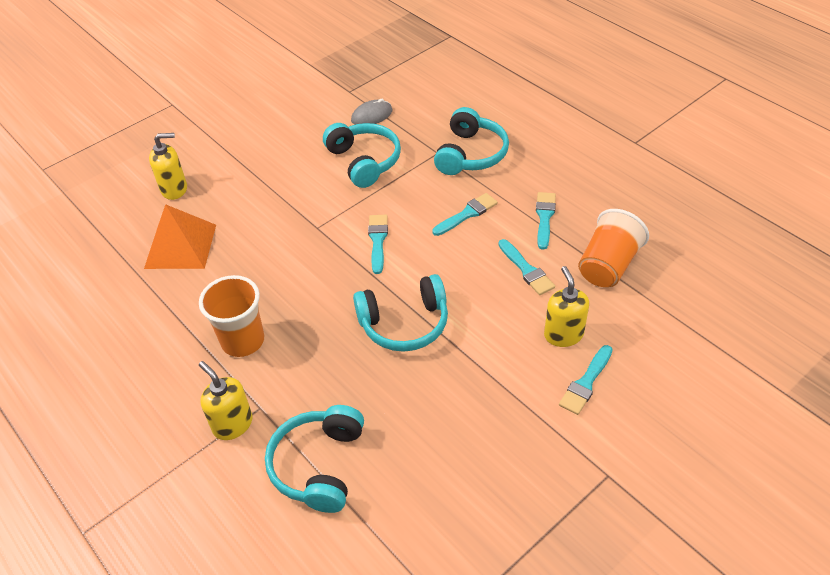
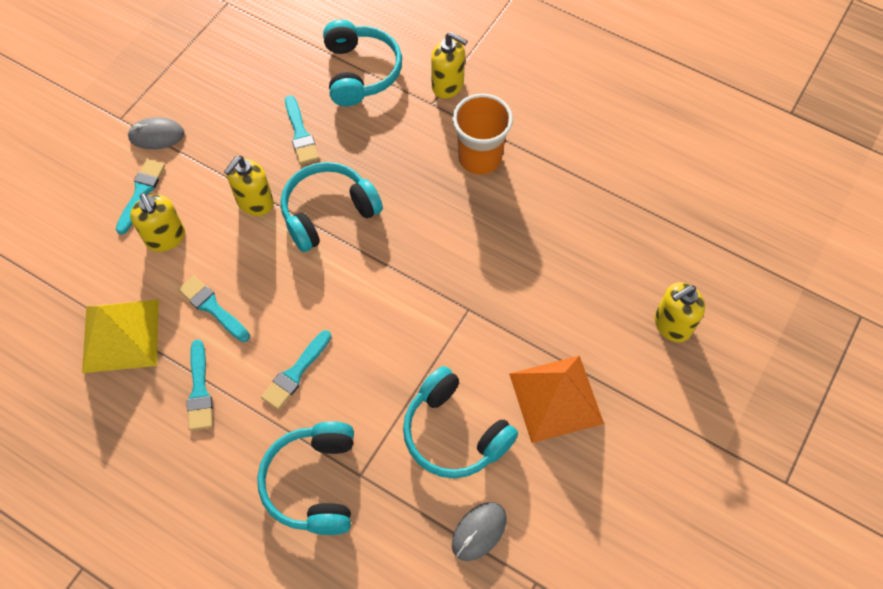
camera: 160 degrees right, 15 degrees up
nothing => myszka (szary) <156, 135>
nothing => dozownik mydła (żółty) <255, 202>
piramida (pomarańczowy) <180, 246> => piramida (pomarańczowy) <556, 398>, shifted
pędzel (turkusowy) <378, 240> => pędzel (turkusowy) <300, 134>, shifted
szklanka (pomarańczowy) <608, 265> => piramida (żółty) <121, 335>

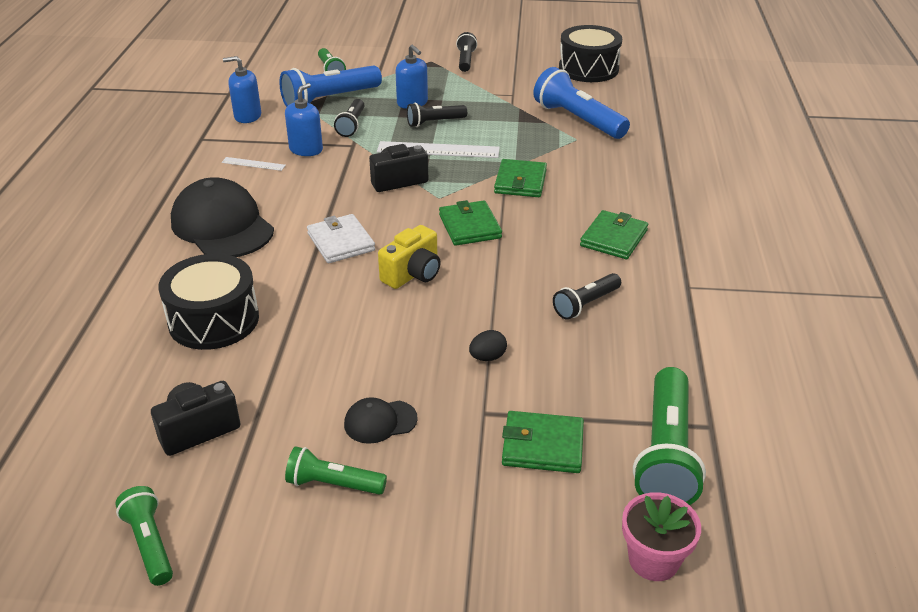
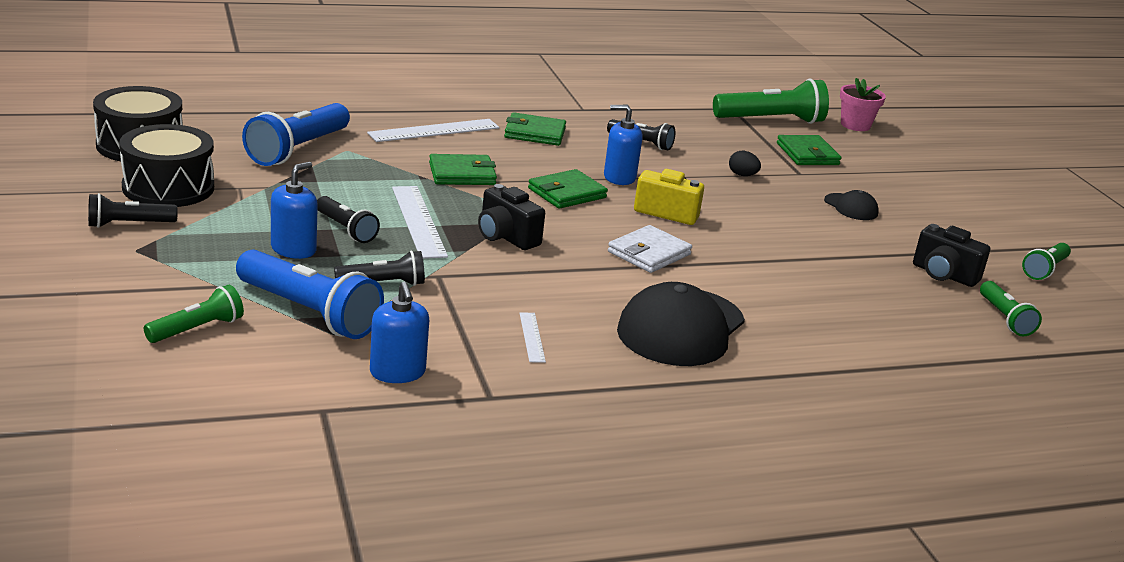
camera: 115 degrees left, 10 degrees down
nothing => linijka (biały) <434, 130>
bęben (czarny) <214, 320> => bęben (czarny) <168, 187>, shifted
dozownik mydła (niebieski) <306, 149> => dozownik mydła (niebieski) <619, 177>, shifted
latarka (zielony) <333, 484> => latarka (zielony) <1005, 318>, shifted

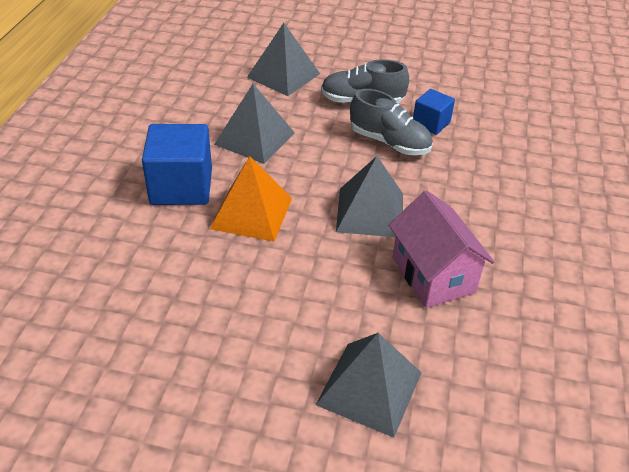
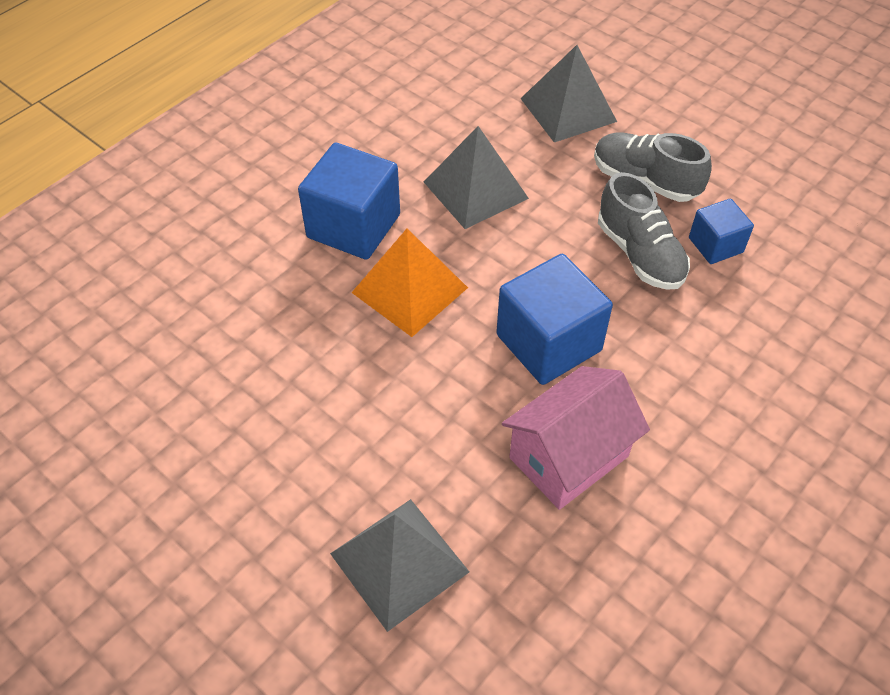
camera: 30 degrees right, 10 degrees up
piramida (szary) <370, 212> => sześcian (niebieski) <548, 342>
domek (różowy) <433, 275> => domek (różowy) <569, 457>, 45 degrees clockwise

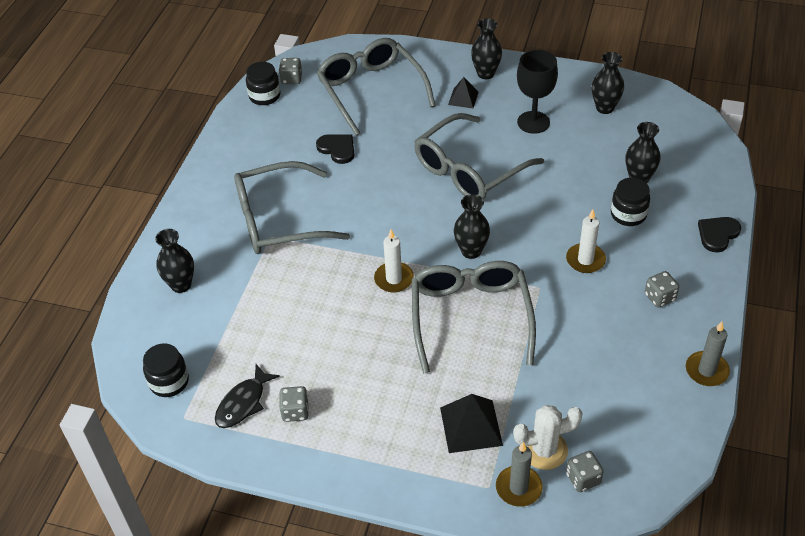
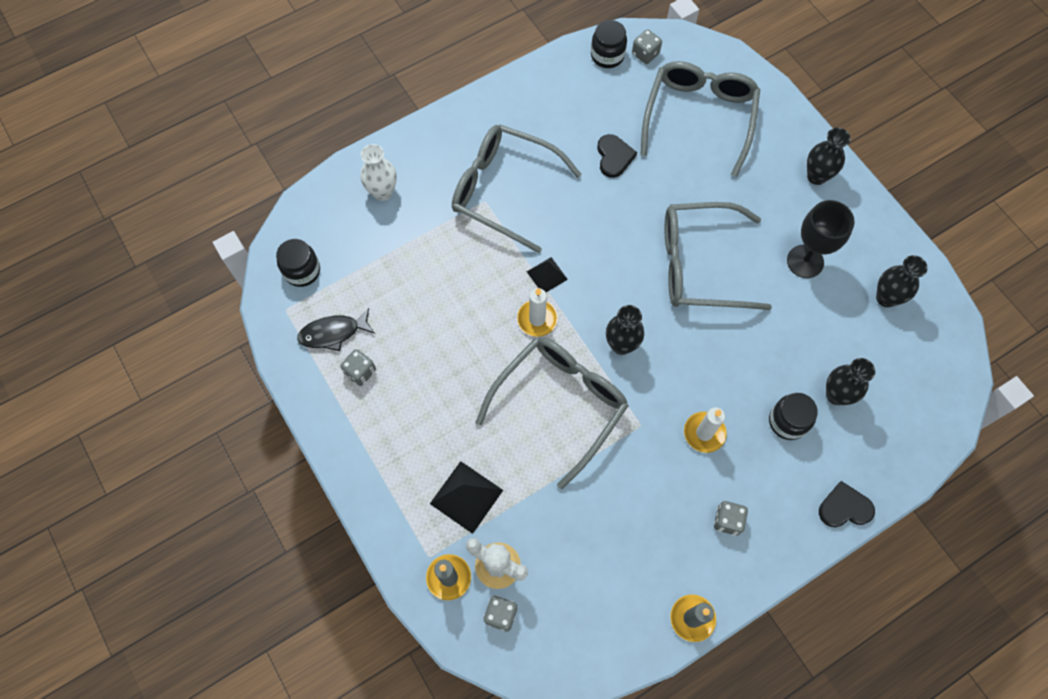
camera: 40 degrees right, 20 degrees up
piramida (czarny) <463, 98> => piramida (czarny) <547, 275>, shifted
wazon (czarny) <181, 285> => wazon (biały) <383, 192>

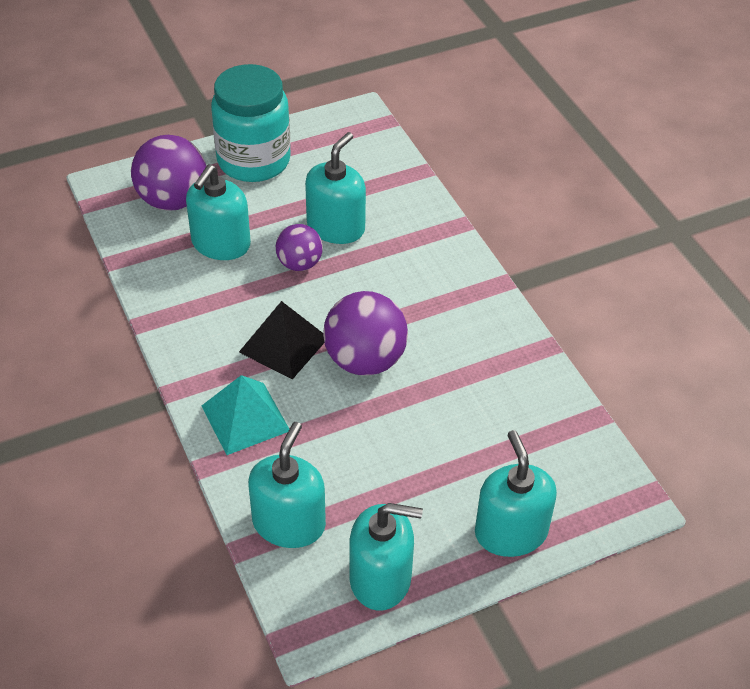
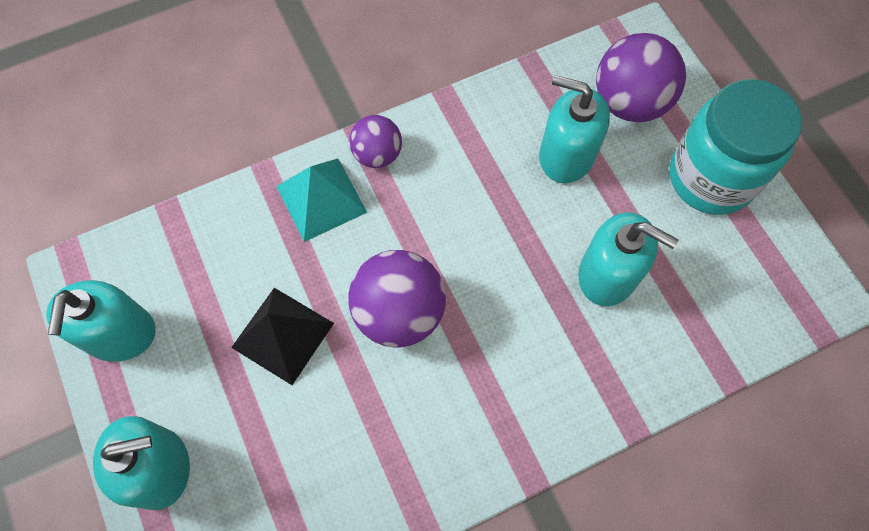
camera: 90 degrees right, 20 degrees up
dozownik mydła (turkusowy) <289, 523> => nothing
piramida (czarny) <284, 345> => piramida (czarny) <282, 335>, shifted
piłka (fioletowy) <299, 264> => piłka (fioletowy) <377, 154>, shifted

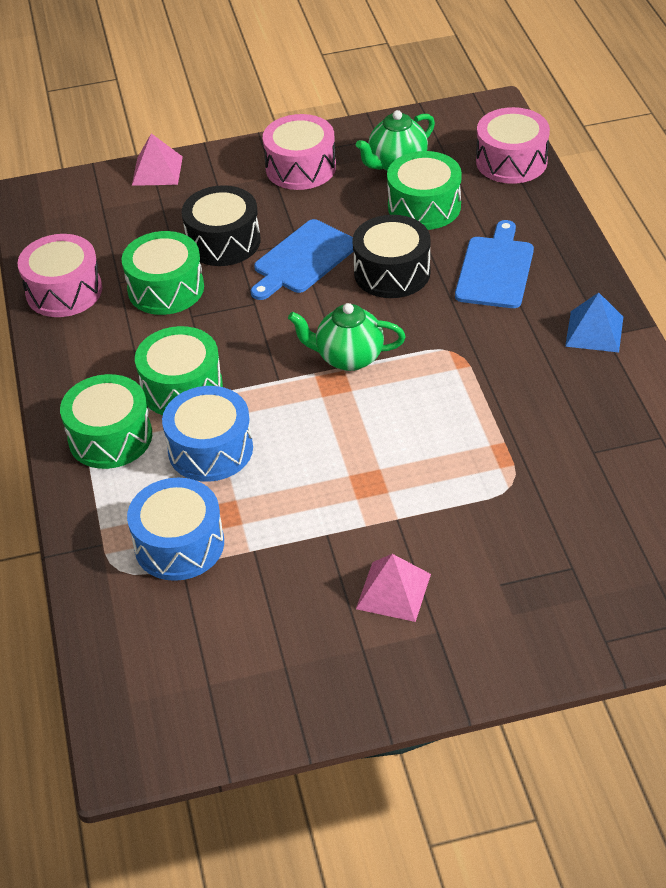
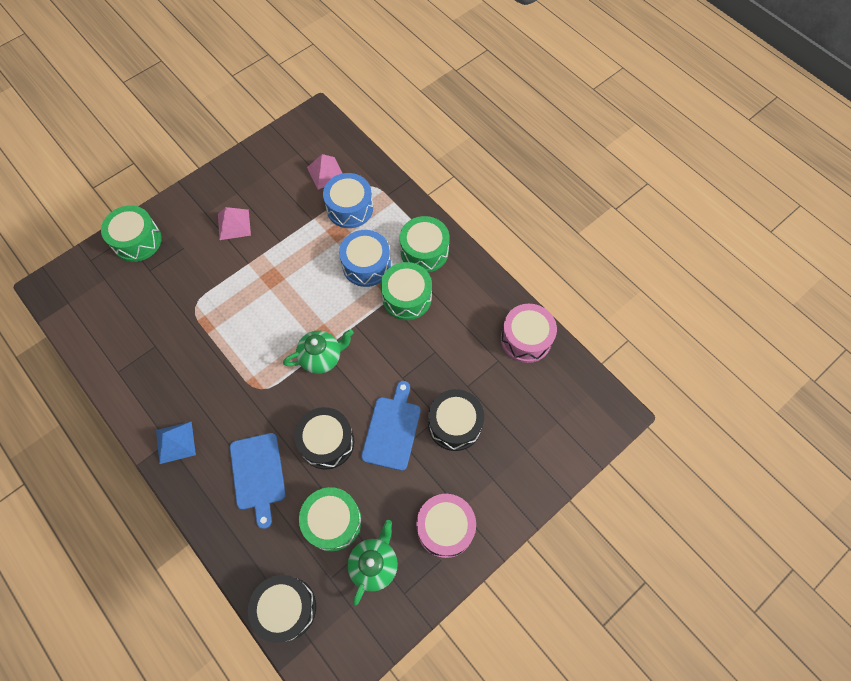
camera: 150 degrees right, 20 degrees up
bęben (zielony) <166, 289> => bęben (zielony) <137, 241>, shifted
piramida (różowy) <157, 171> => piramida (różowy) <326, 173>, shifted
bęben (różowy) <511, 161> => bęben (czarny) <286, 608>

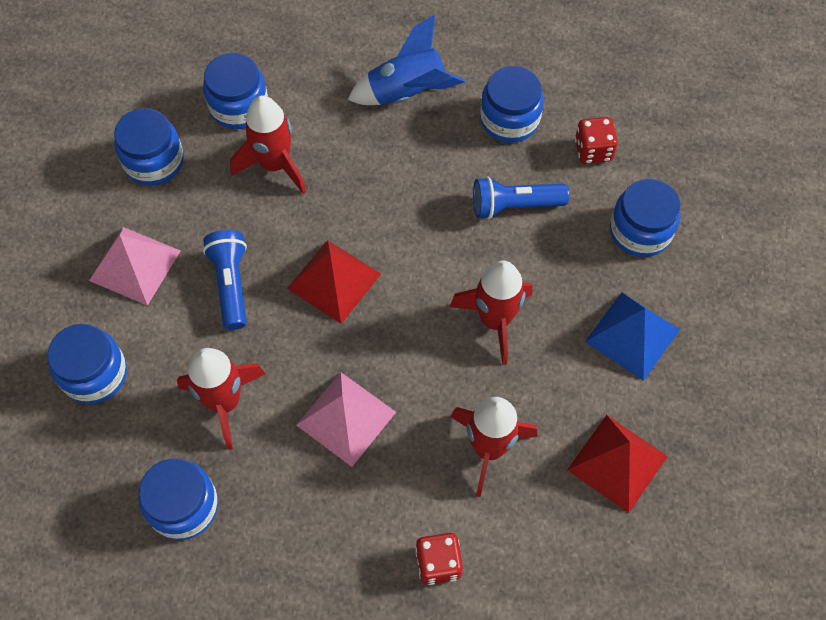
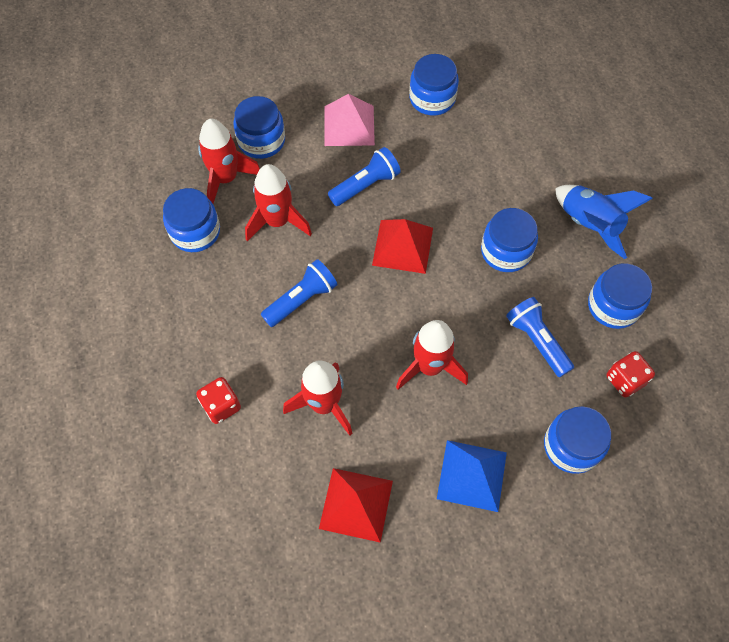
camera: 65 degrees right, 0 degrees up
słoik (niebieski) <239, 106> => słoik (niebieski) <506, 251>, shifted
rakieta (czerwony) <275, 165> => rakieta (czerwony) <226, 179>, shifted
piramida (różowy) <346, 418> => latarka (niebieski) <301, 300>

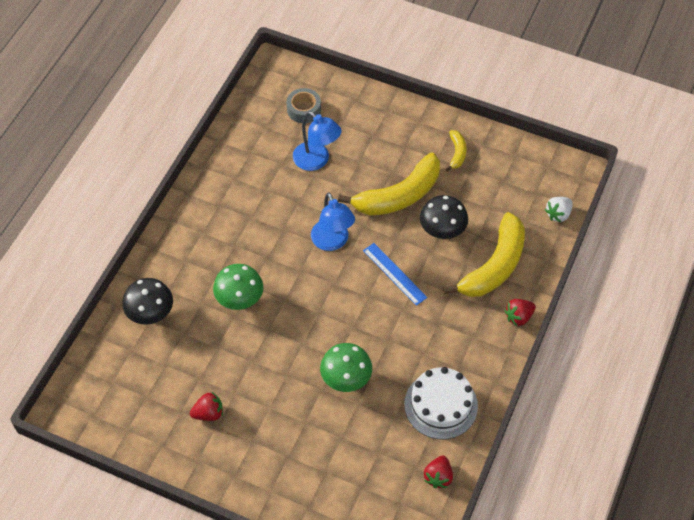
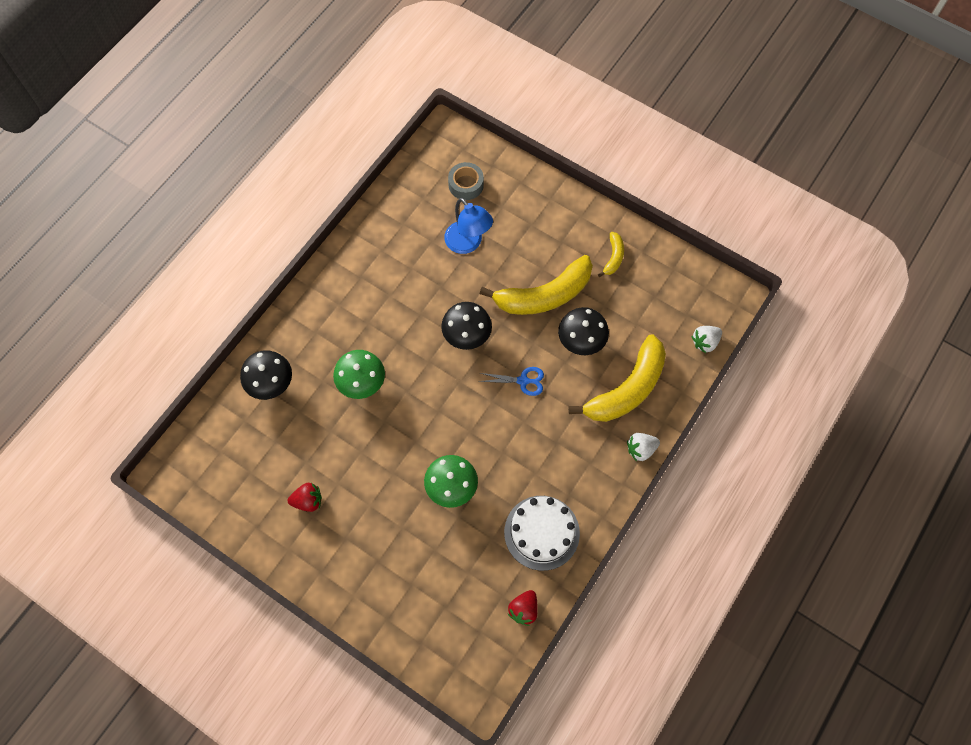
camera: 10 degrees right, 10 degrees up
lampka (niebieski) <332, 242> => grzyb (czarny) <467, 336>
linijka (niebieski) <394, 274> => nożyczki (niebieski) <523, 381>
truskawka (czerwony) <518, 317> => truskawka (biały) <640, 449>

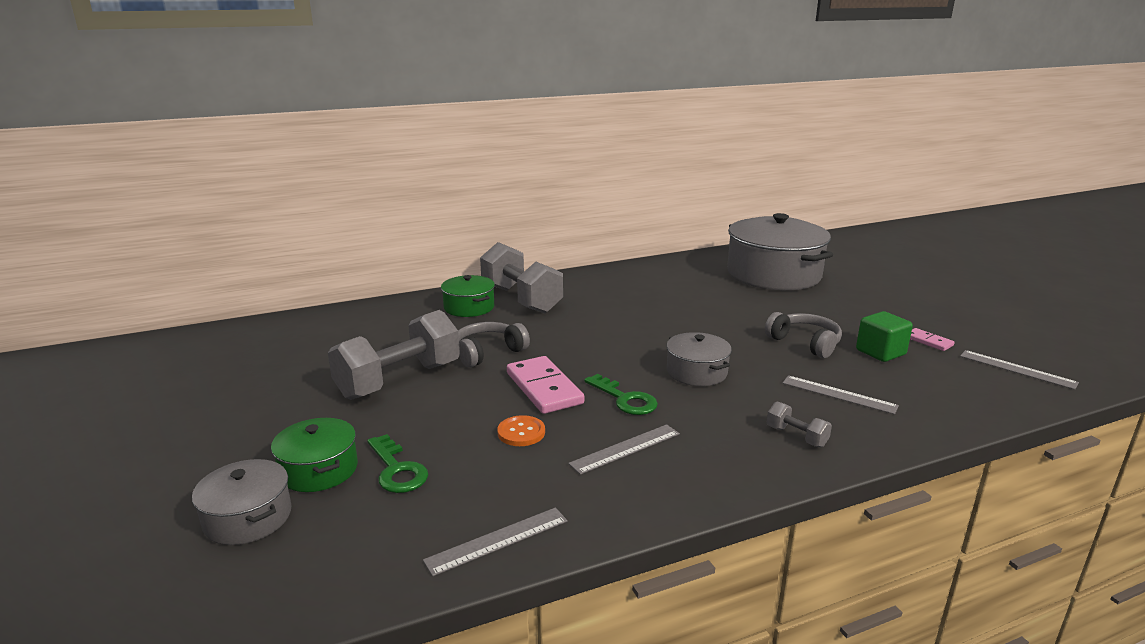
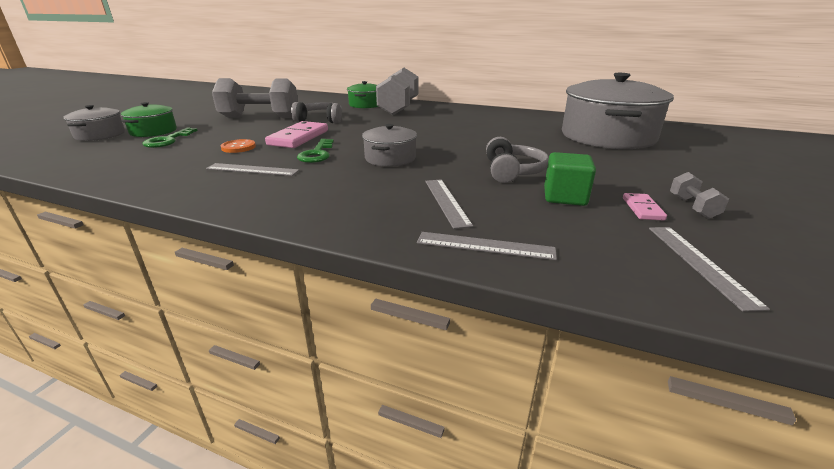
camera: 45 degrees right, 5 degrees up
linijka (szary) <497, 540> => linijka (szary) <485, 246>, shifted
hantel (szary) <796, 436> => hantel (szary) <692, 207>, shifted

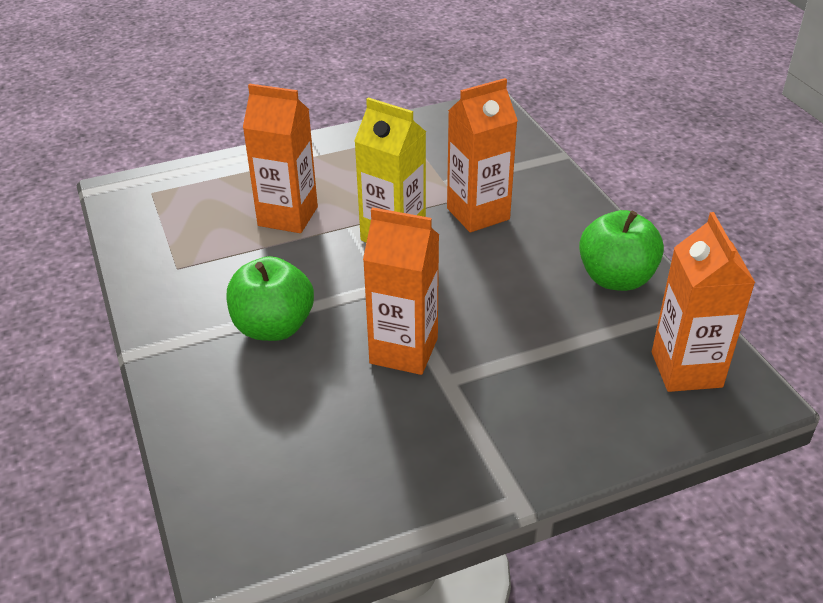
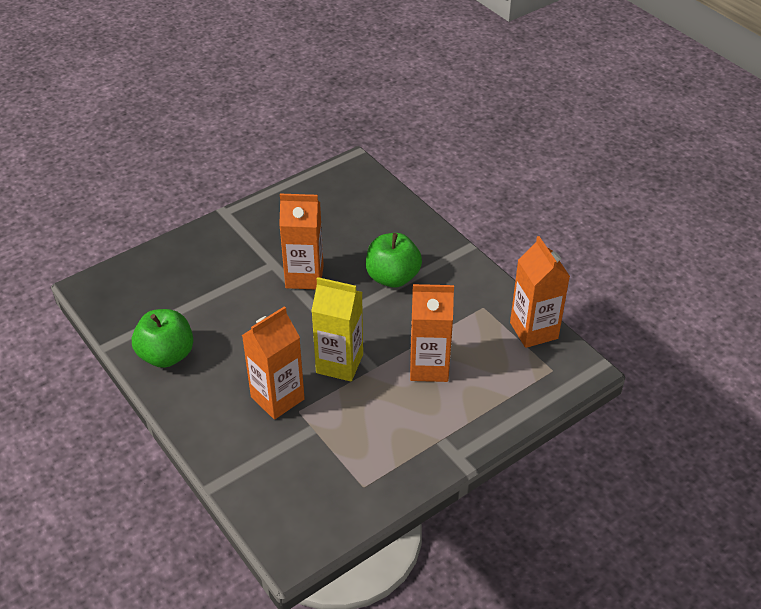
camera: 165 degrees right, 5 degrees up
karton mleka (pomarańczowy) <686, 369> => karton mleka (pomarańczowy) <533, 330>, shifted

